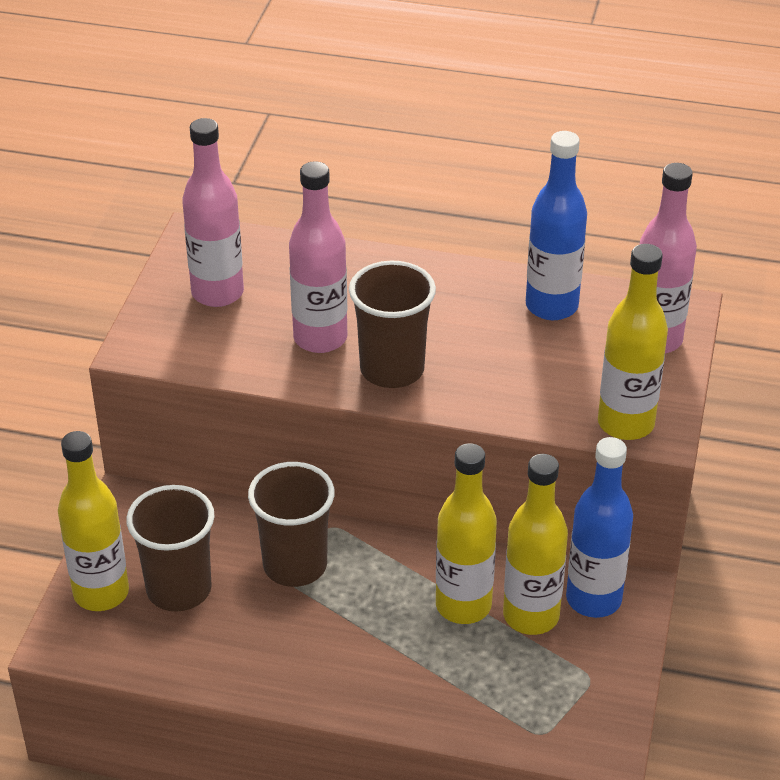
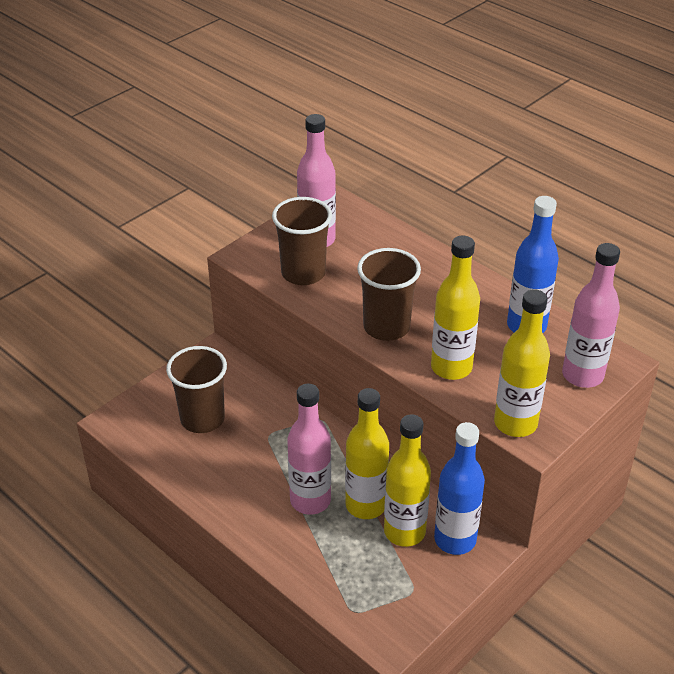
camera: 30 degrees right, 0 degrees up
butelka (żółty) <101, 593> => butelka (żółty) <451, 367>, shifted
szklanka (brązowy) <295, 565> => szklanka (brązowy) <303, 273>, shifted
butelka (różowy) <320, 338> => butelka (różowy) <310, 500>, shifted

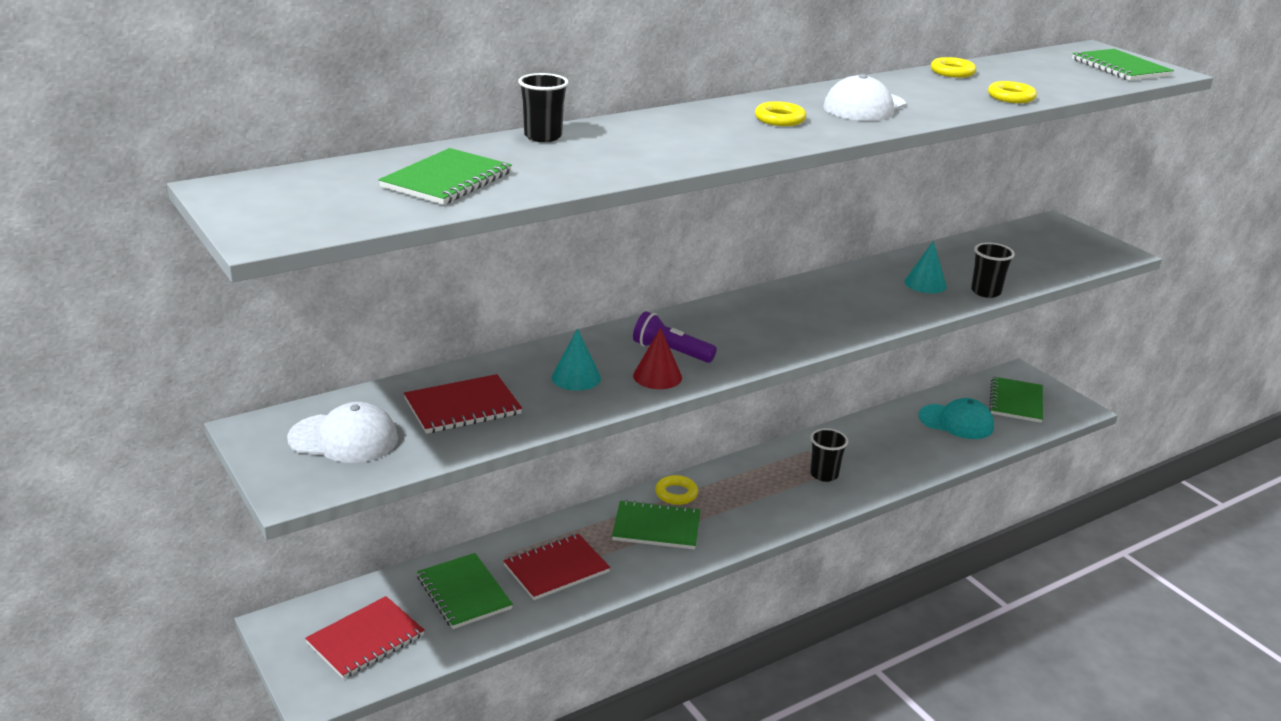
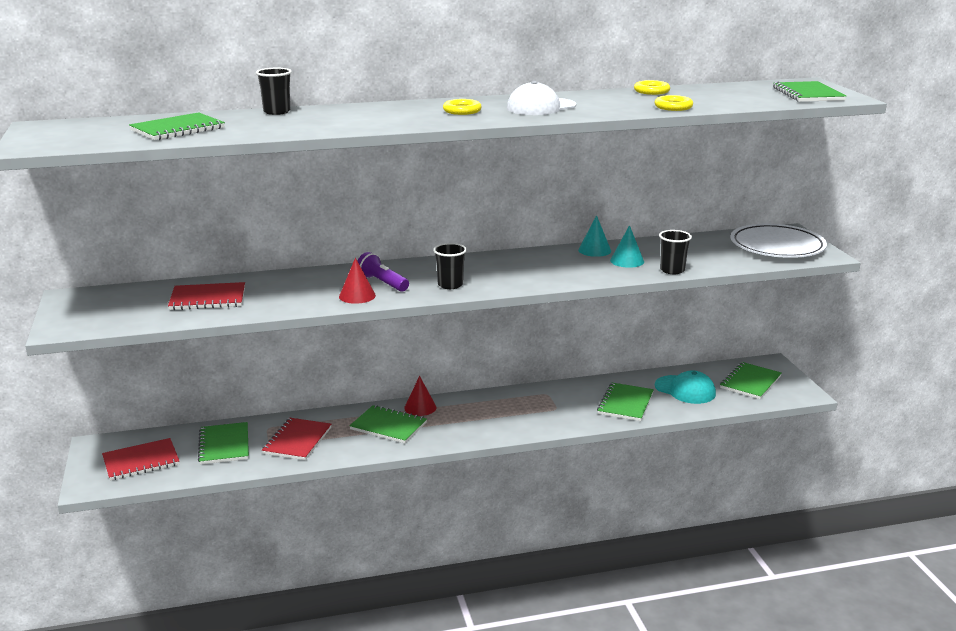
camera: 20 degrees right, 5 degrees down
czapka (biały) <344, 438> => nothing
nothing => zeszyt (zielony) <625, 403>
nothing => talerz (biały) <777, 246>
stożek (turkusowy) <576, 377> => stożek (turkusowy) <594, 250>, shifted
szklanka (czarny) <824, 474> => szklanka (czarny) <450, 285>, shifted
pierścień (żółty) <676, 493> => stożek (czerwony) <420, 407>
zeszyt (czerwony) <556, 569> => zeszyt (czerwony) <297, 441>, 60 degrees counterclockwise

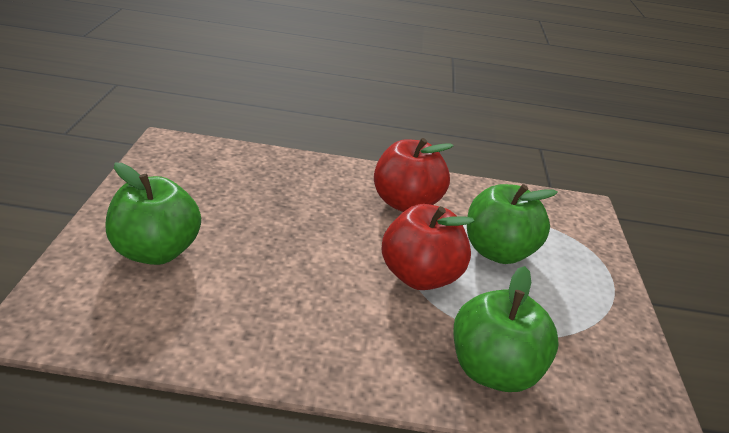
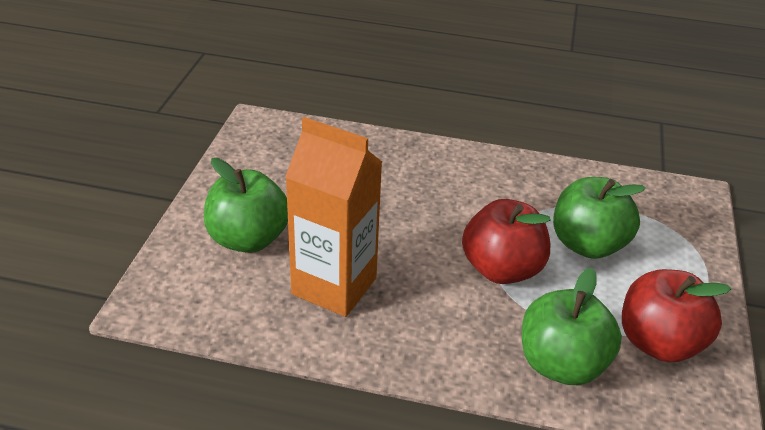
camera: 10 degrees right, 5 degrees up
nothing => karton mleka (pomarańczowy) <334, 286>
jabłko (czerwony) <406, 203> => jabłko (czerwony) <659, 343>, shifted

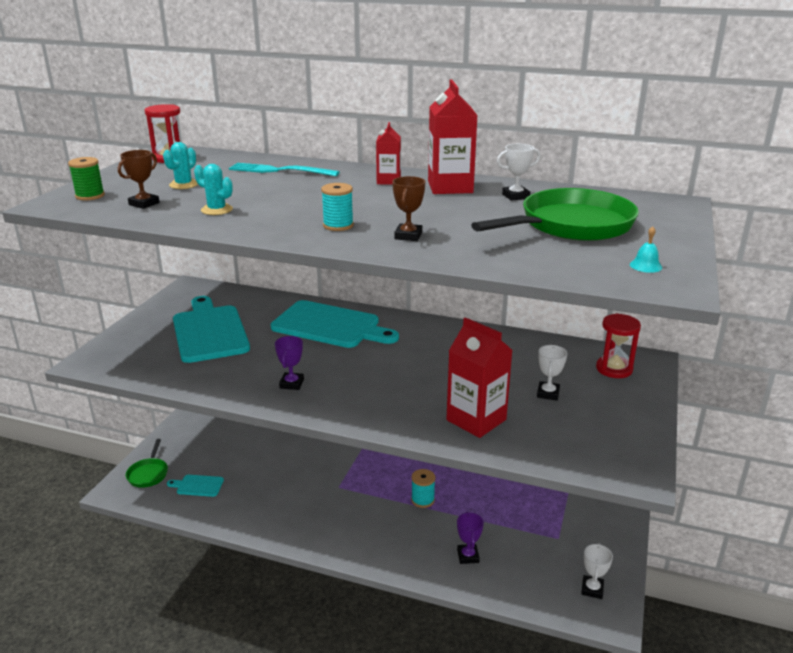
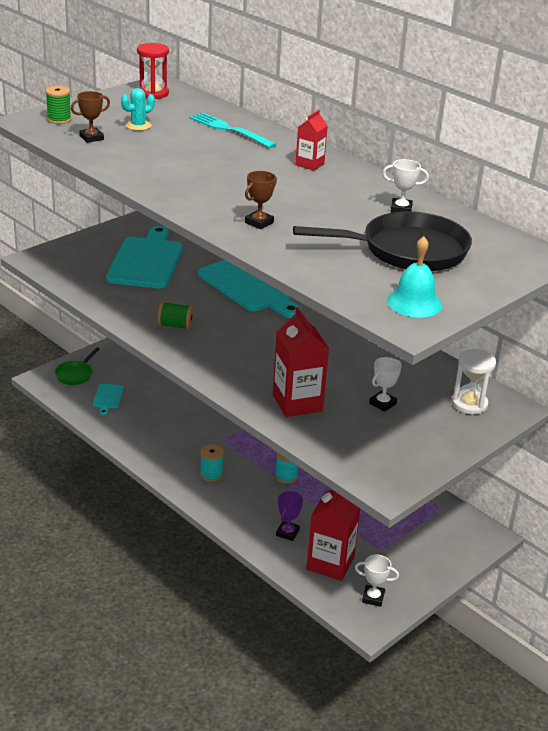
camera: 25 degrees right, 5 degrees up
kaktus (turkusowy) <217, 210> => nothing
szpulka (turkusowy) <338, 225> => szpulka (turkusowy) <211, 475>, shifted
karton mleka (czerwony) <450, 187> => karton mleka (czerwony) <330, 563>, shifted
puchar (fioletowy) <291, 384> => szpulka (zielony) <175, 326>
patelnia (zielony) <571, 225> => patelnia (czarny) <407, 251>
klepsydra (czerwony) <614, 369> => klepsydra (biały) <469, 404>
deska do krojenia (turkusowy) <198, 486> => deska do krojenia (turkusowy) <108, 398>, 120 degrees counterclockwise
puchar (biały) <592, 589> => puchar (biały) <373, 598>, 60 degrees clockwise
dzwonek (turkusowy) <645, 266> => dzwonek (turkusowy) <414, 303>, x1.96

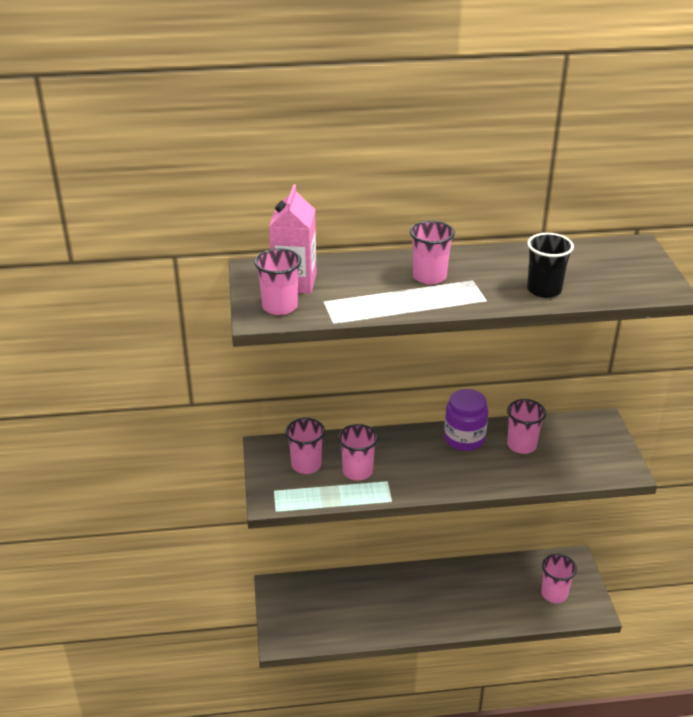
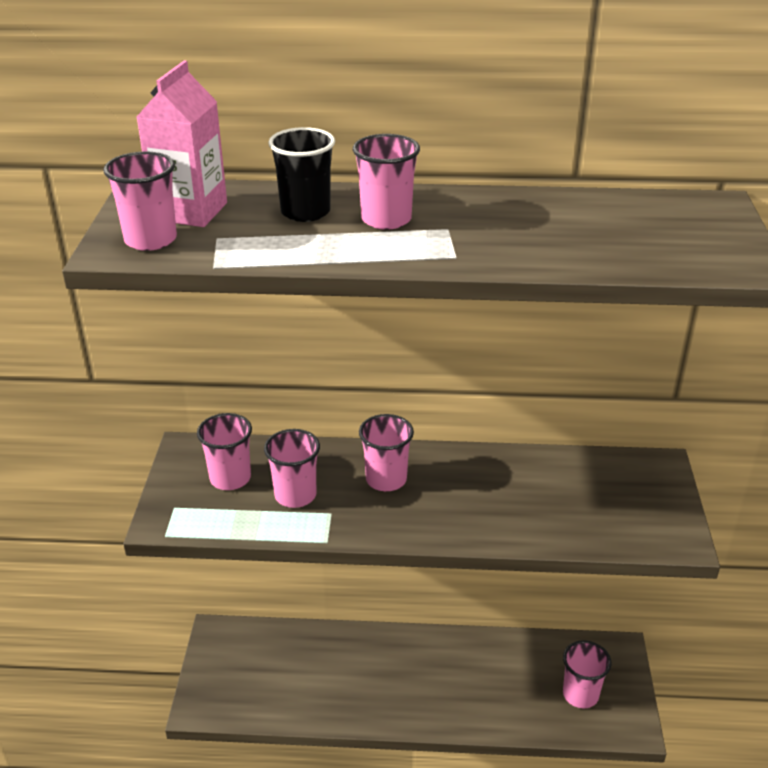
camera: 10 degrees right, 0 degrees up
słoik (fioletowy) <464, 439> => nothing
szklanka (różowy) <521, 445> => szklanka (różowy) <386, 479>, shifted
szklanka (czarny) <544, 290> => szklanka (czarny) <305, 212>, shifted

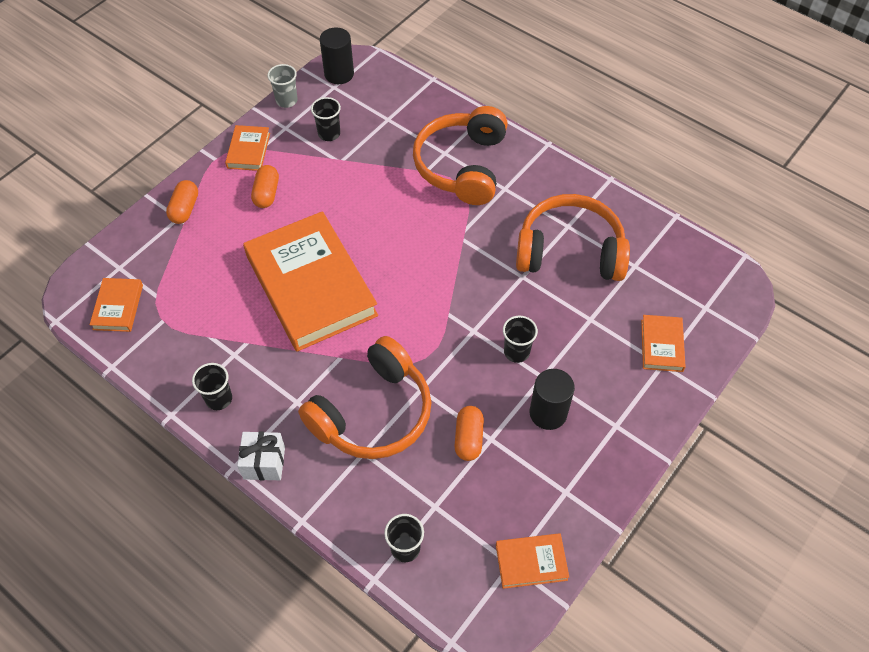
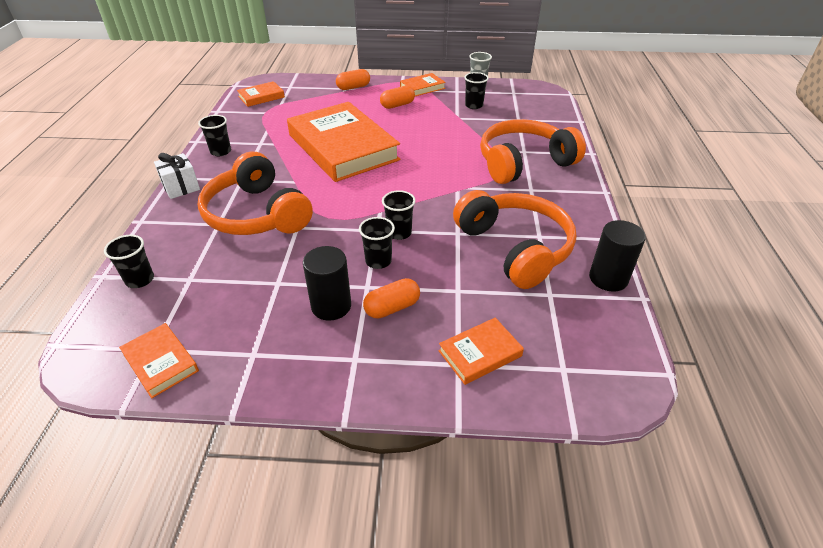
camera: 55 degrees right, 15 degrees down
nothing => szklanka (czarny) <399, 233>
walec (czarny) <339, 74> => walec (czarny) <608, 278>, shifted
kapsułka (pomarańczowy) <468, 438> => kapsułka (pomarańczowy) <392, 308>, shifted
książka (pomarańczowy) <310, 286> => książka (pomarańczowy) <342, 147>, 60 degrees counterclockwise
słuchawki (pomarańczowy) <373, 413> => słuchawki (pomarańczowy) <257, 214>, 45 degrees clockwise

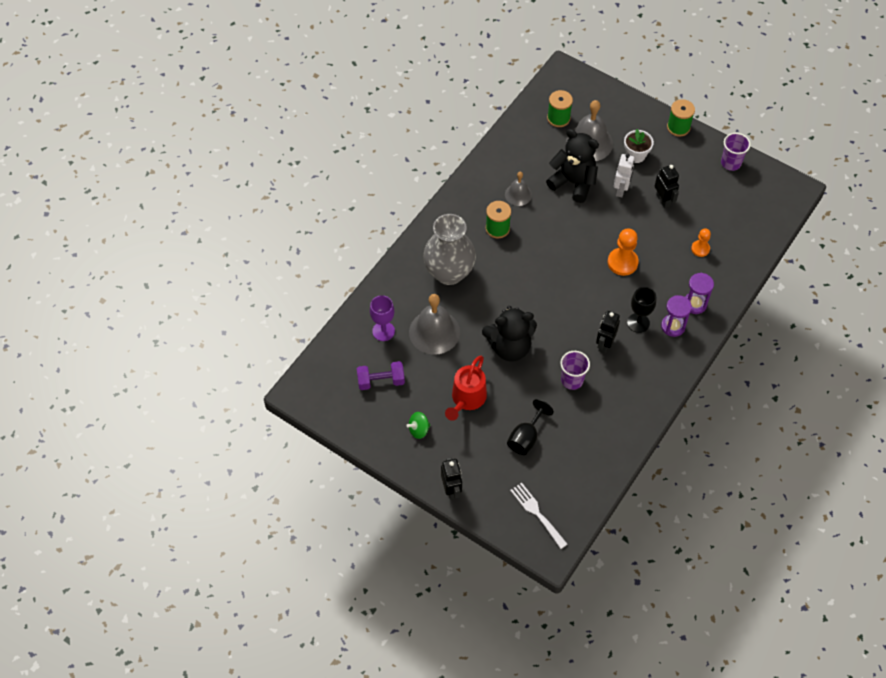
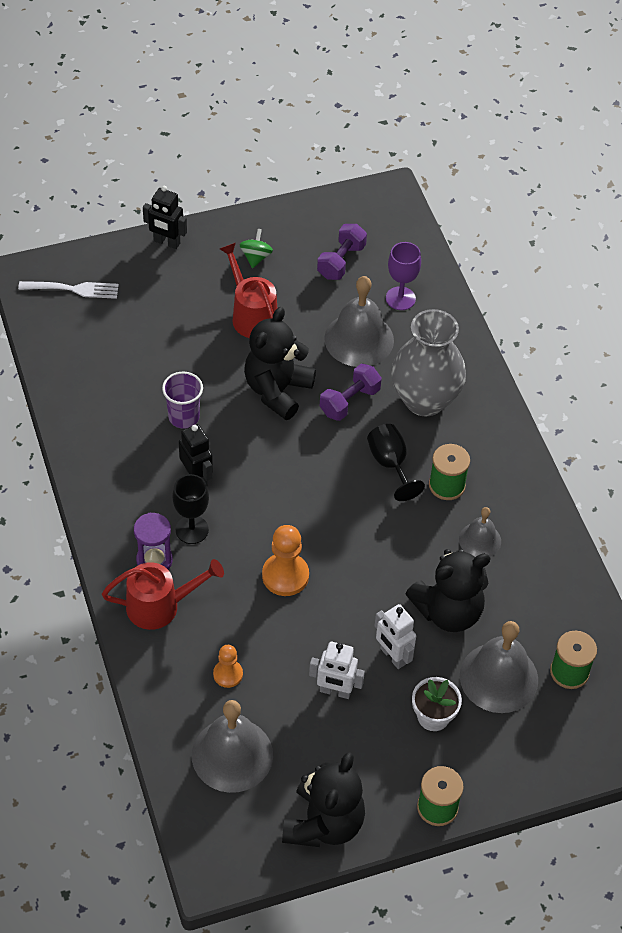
camera: 125 degrees right, 5 degrees down
nothing => dzwonek (szary) <232, 754>
nothing => hantel (fioletowy) <349, 401>
kielich (czarny) <526, 437> => kielich (czarny) <390, 464>, shifted
klepsydra (fioletowy) <695, 304> => konewka (czerwony) <160, 606>
szklanka (fioletowy) <730, 163> => miś (czarny) <323, 823>
robot (czarny) <663, 200> => robot (biały) <335, 691>

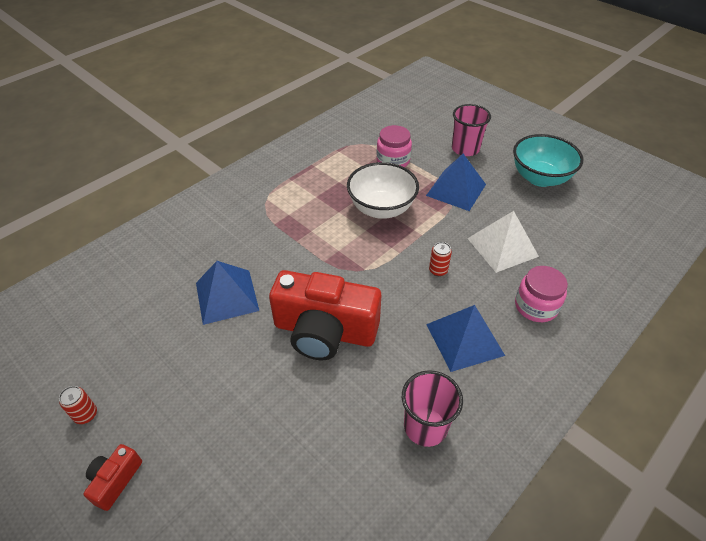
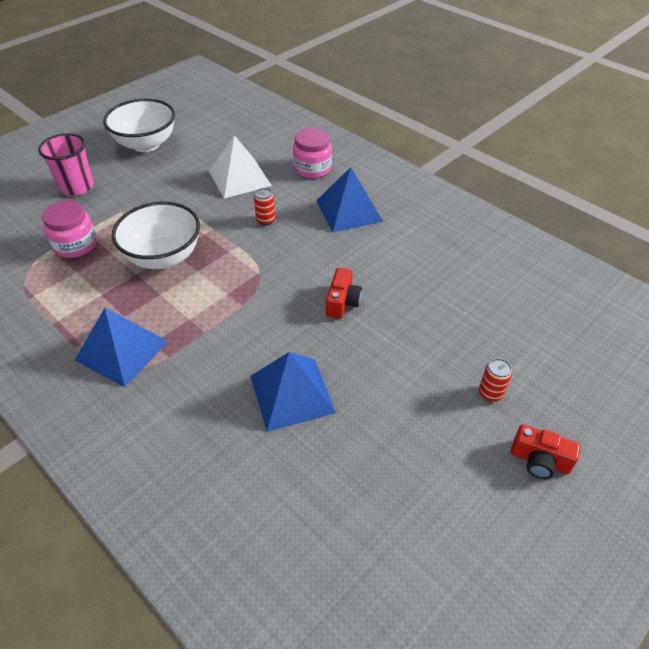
camera: 90 degrees left, 0 degrees up
szklanka (różowy) <425, 426> => nothing
puszka (czerwony) <86, 415> => puszka (czerwony) <490, 393>, shifted
piramida (niebieski) <456, 189> => piramida (niebieski) <122, 350>, shifted
miska (turkusowy) <540, 178> => miska (biały) <146, 144>
aparat fotograficzny (czerwony) <325, 331> => aparat fotograficzny (czerwony) <342, 302>, x0.44

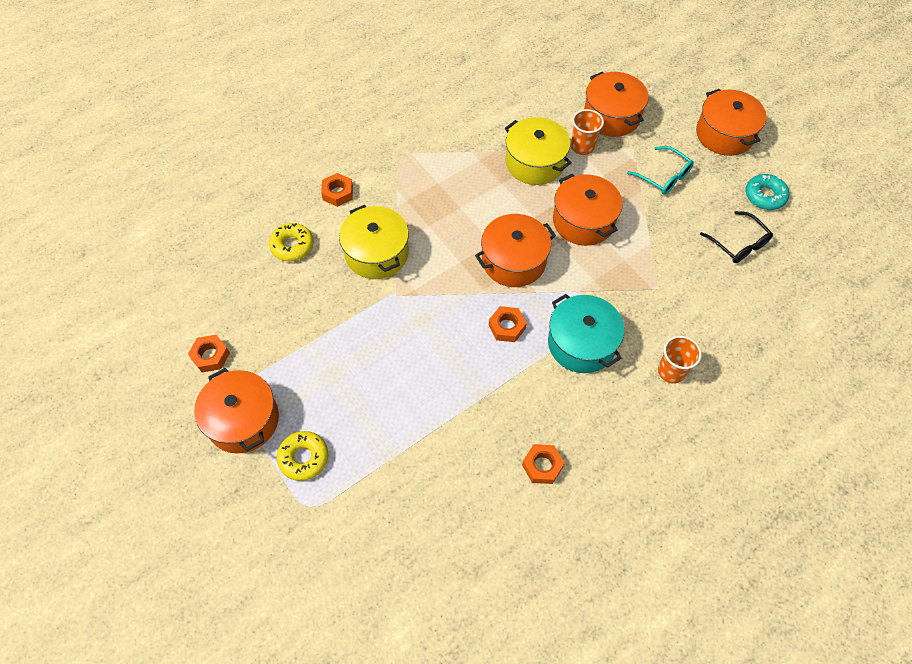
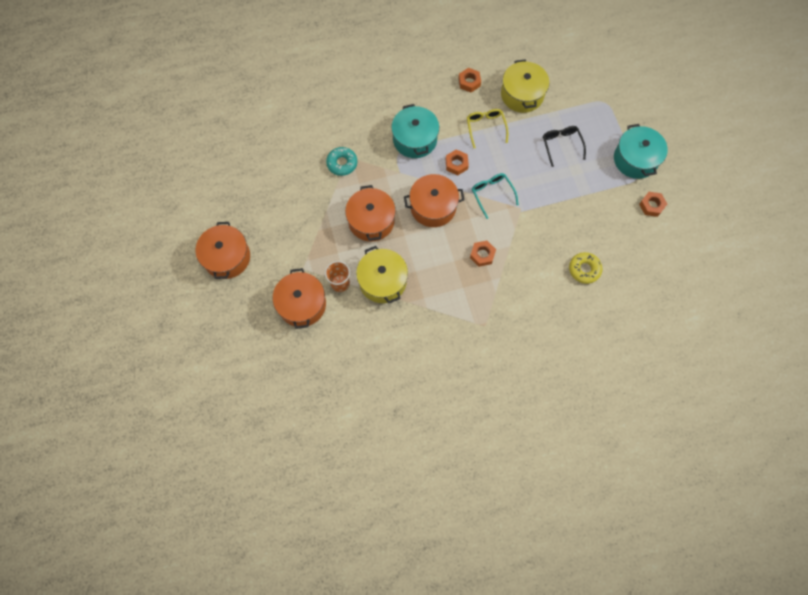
camera: 160 degrees left, 10 degrees up
donut (żółty) <303, 458> => nothing
szklanka (pomarańczowy) <671, 371> => nothing
nothing => okulary (żółty) <485, 127>
nakrętka (pomarańczowy) <338, 193> => nakrętka (pomarańczowy) <482, 255>, shifted
garnek (żółty) <376, 253> => garnek (żółty) <522, 94>, shifted
okulary (turkusowy) <664, 177> => okulary (turkusowy) <491, 194>, shifted
okulary (czarny) <739, 244> => okulary (czarny) <561, 145>, shifted
donut (turkusowy) <765, 196> => donut (turkusowy) <342, 163>, shifted
garnek (pomarańczowy) <243, 420> => garnek (turkusowy) <635, 159>

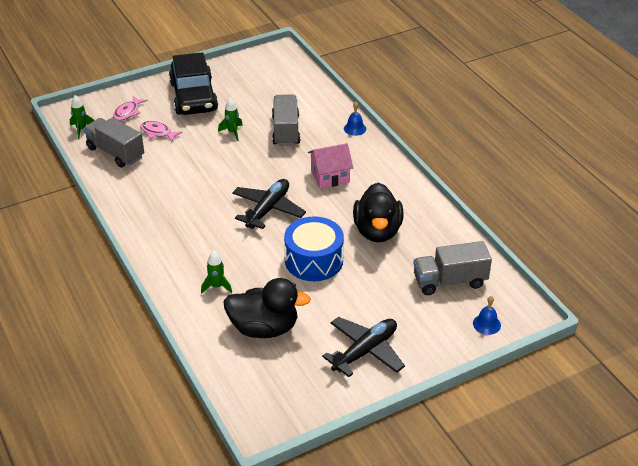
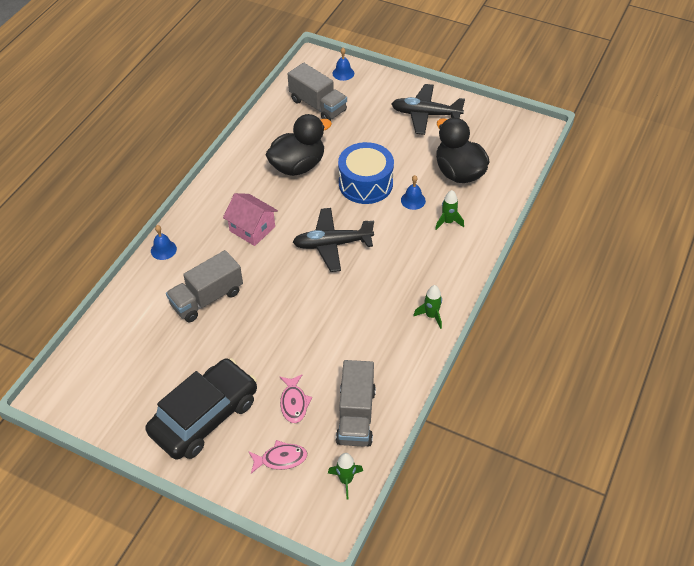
camera: 125 degrees left, 10 degrees up
nothing => dzwonek (niebieski) <413, 200>
rakieta (zielony) <232, 132> => rakieta (zielony) <431, 316>, shifted

